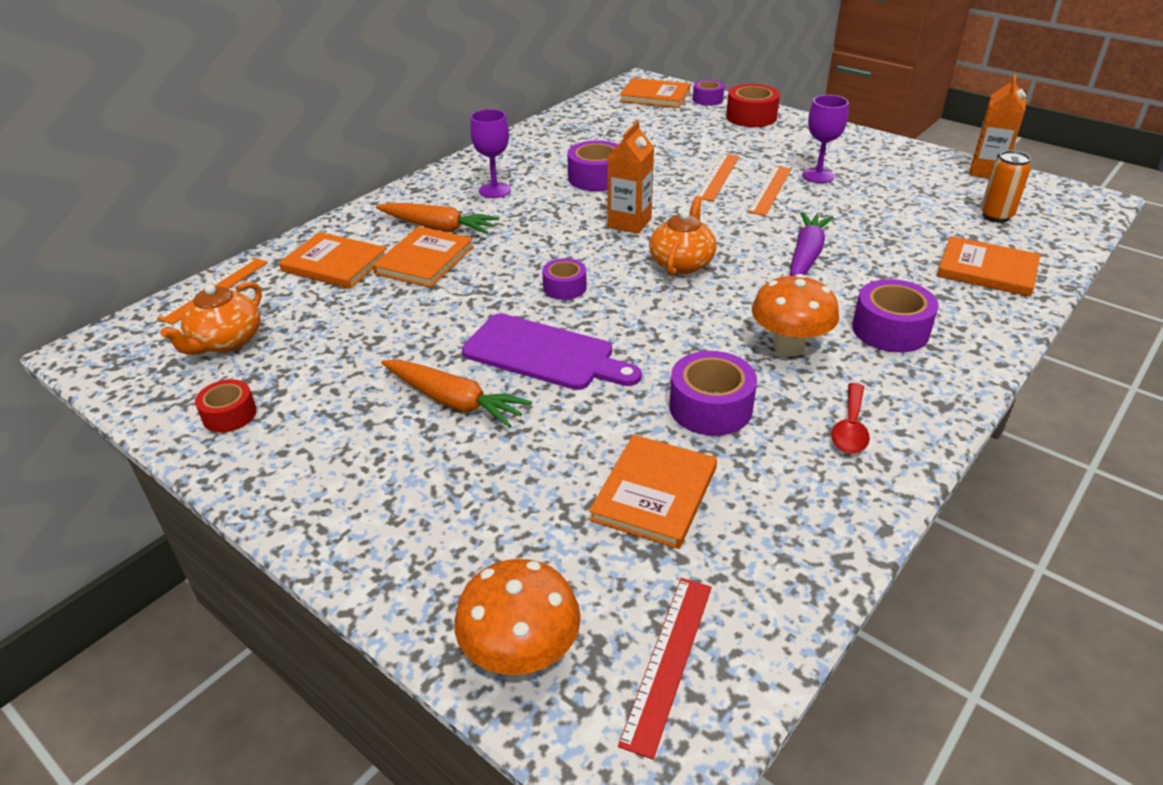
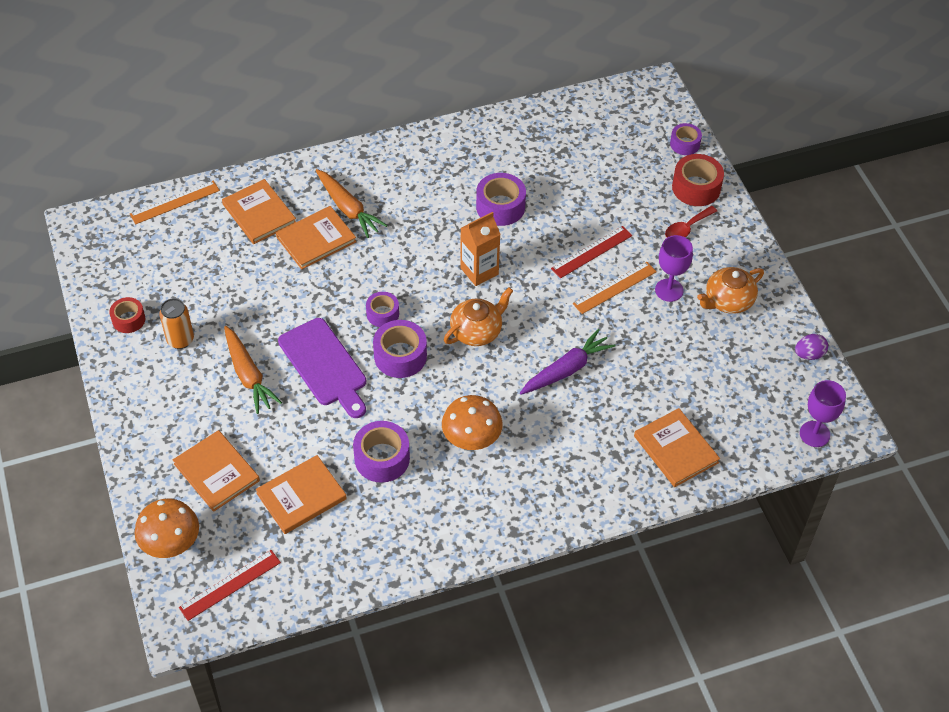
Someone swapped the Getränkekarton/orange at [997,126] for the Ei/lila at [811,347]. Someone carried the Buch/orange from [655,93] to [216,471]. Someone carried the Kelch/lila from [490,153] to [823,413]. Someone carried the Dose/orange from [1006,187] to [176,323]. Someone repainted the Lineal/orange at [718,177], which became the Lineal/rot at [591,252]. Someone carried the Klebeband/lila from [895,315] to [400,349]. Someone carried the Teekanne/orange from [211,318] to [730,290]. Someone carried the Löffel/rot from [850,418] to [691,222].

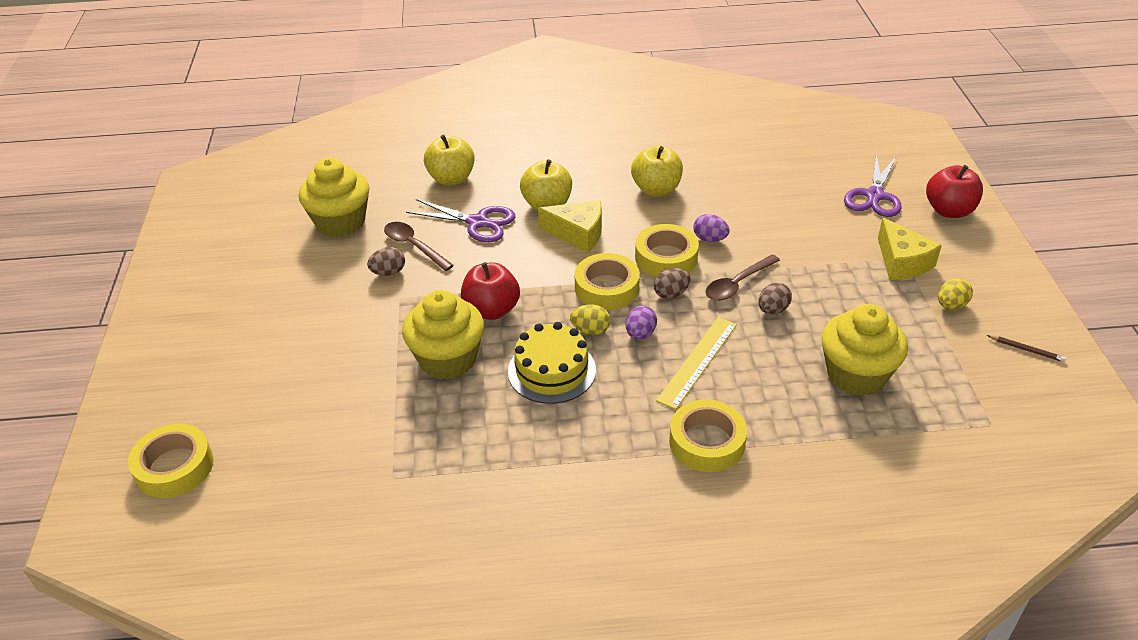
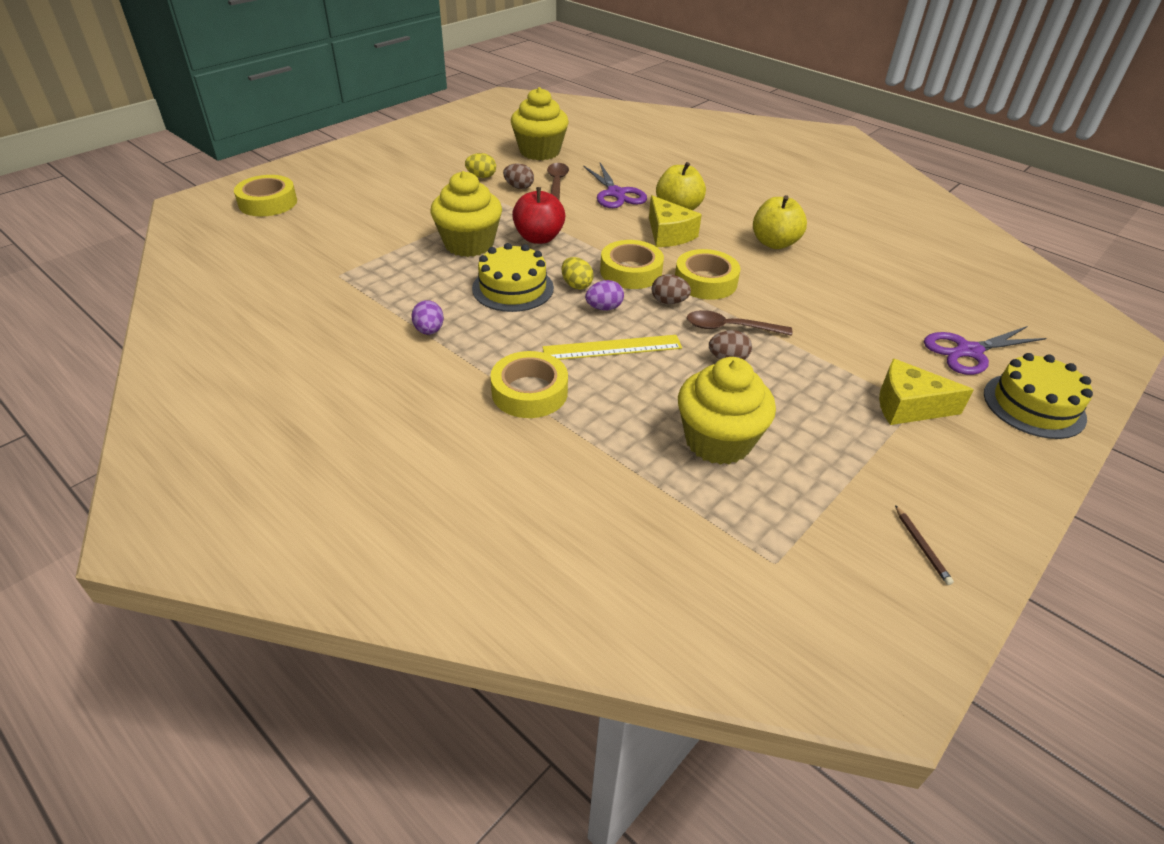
Someone took away the Apfel/gelb at [449,160]. Someone swapped the Apfel/rot at [954,191] for the Kuchen/gelb at [1038,396]. Someone carried the Ei/lila from [711,228] to [427,317]. Someone rotated the Käse/gelb at [910,249] by 75 degrees clockwise. Someone carried the Ei/gelb from [955,294] to [480,165].

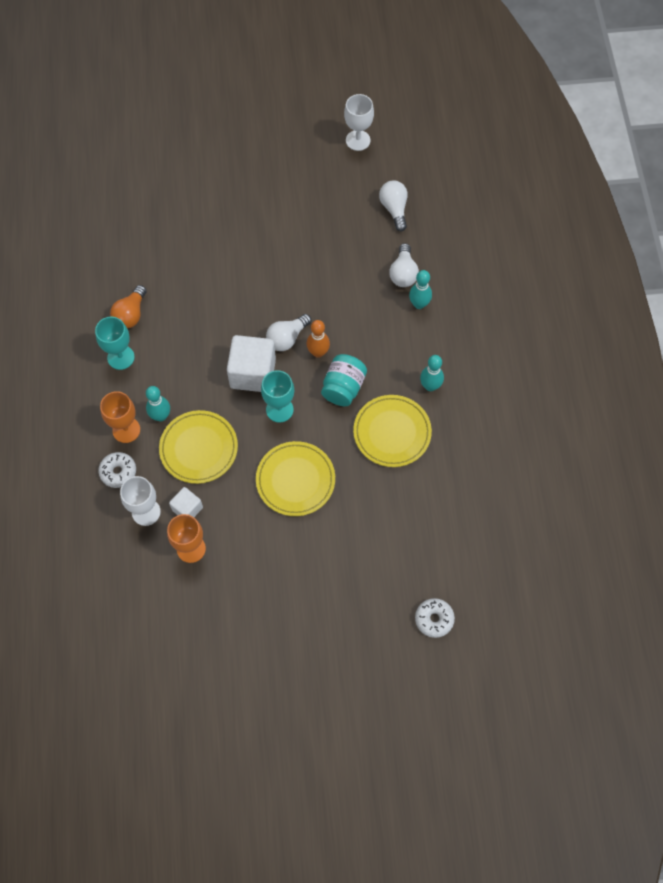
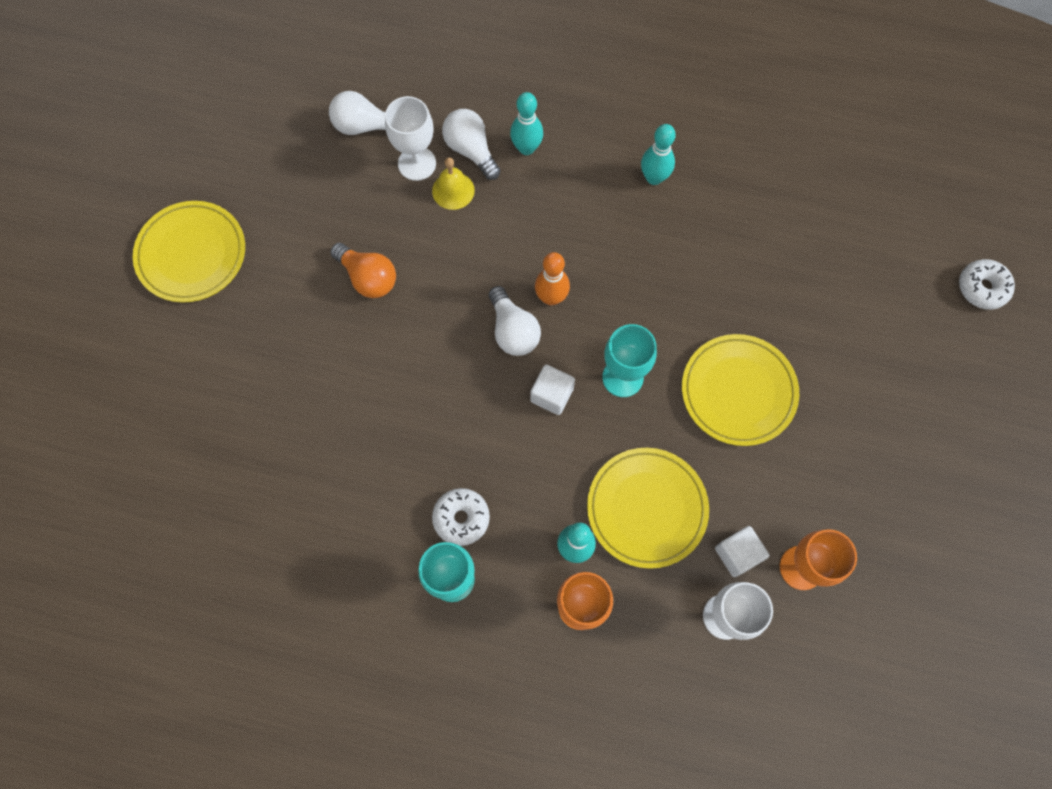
Someone carried the Kelch/weiß from [359,122] to [410,138]. Someone rotated the Glühbirne/weiß at [404,265] by 150 degrees counterclockwise. Someone carried the Glühbirne/orange from [128,307] to [363,270]. Someone scaled the Kubus/weiß at [251,363] by 0.54. Someone took away the Einmachglas/türkis at [344,380]. Someone carried the Teller/gelb from [392,431] to [189,252]. Someone carried the Donut/weiß from [117,470] to [461,517]. Someone put down the Glocke/gelb at [453,183].

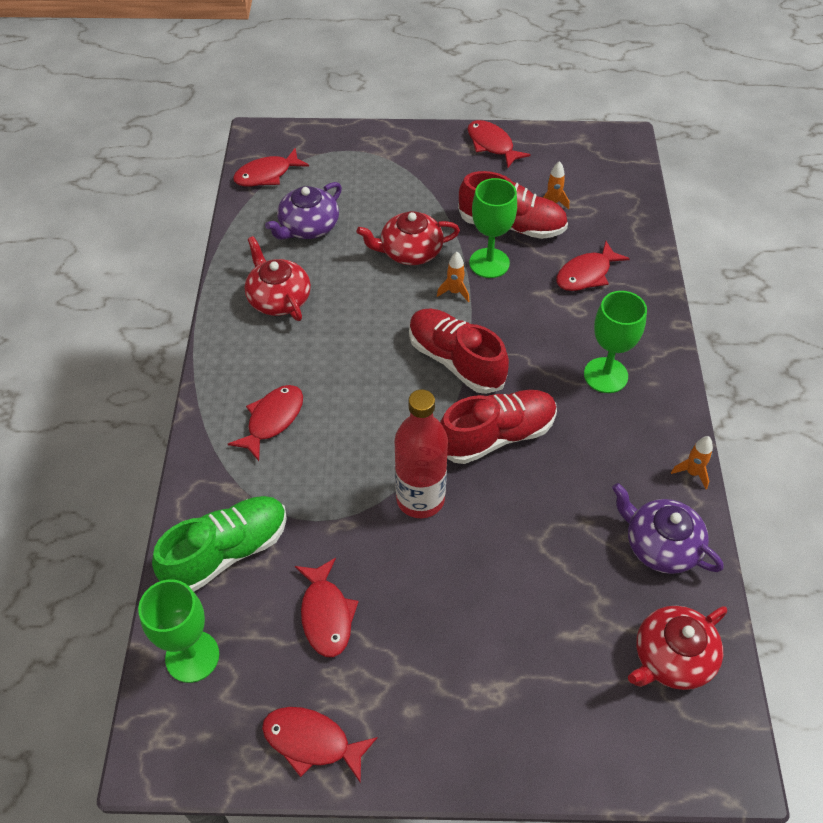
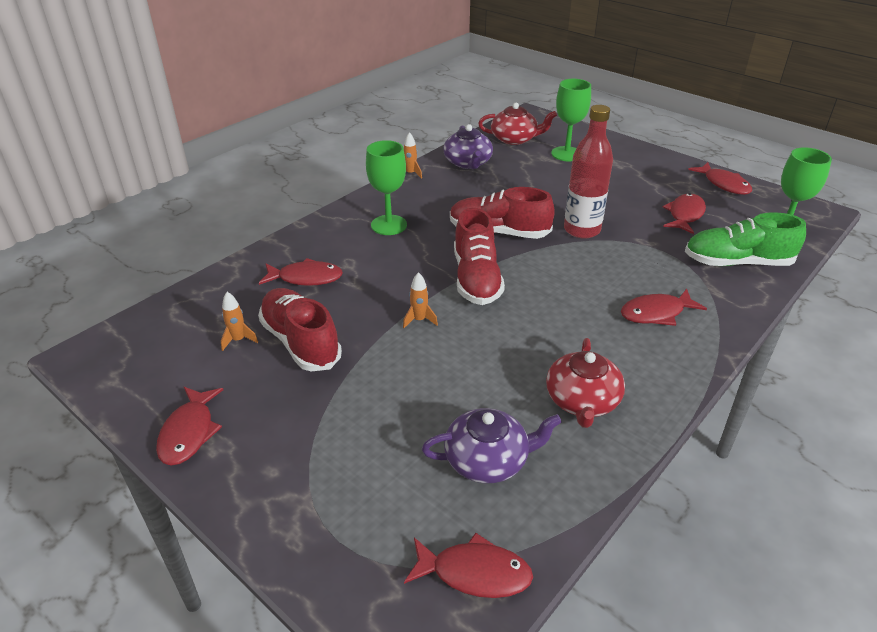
Someone carried the Kelch/grün from [493,228] to [571,120]. Someone took away the Teekanne/rot at [408,238].

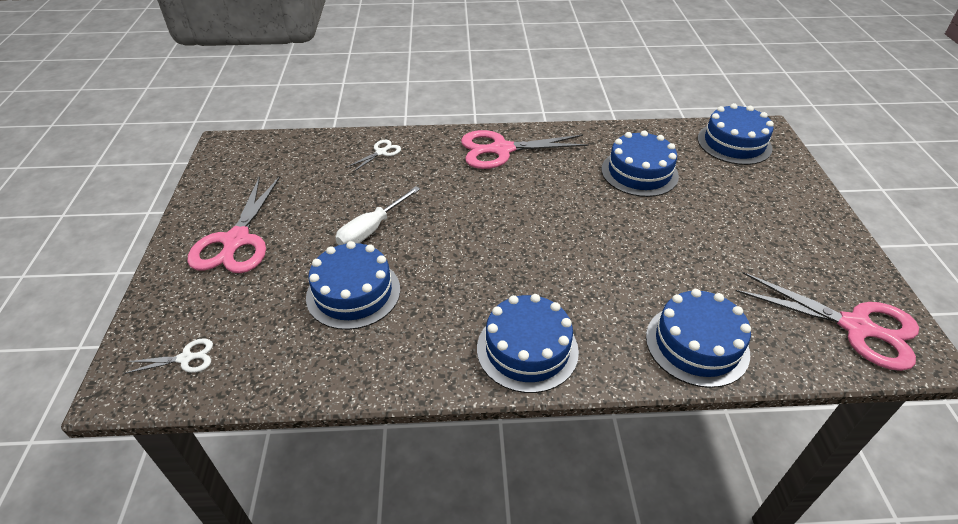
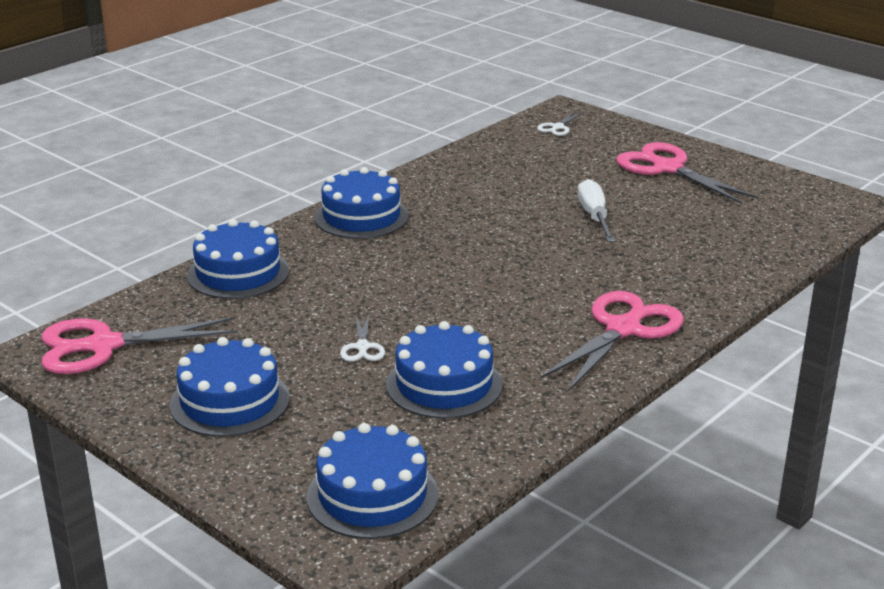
Someone carried the Schere/weiß from [374,156] to [362,338]. Someone carried the Kuchen/blau from [353,285] to [230,387].

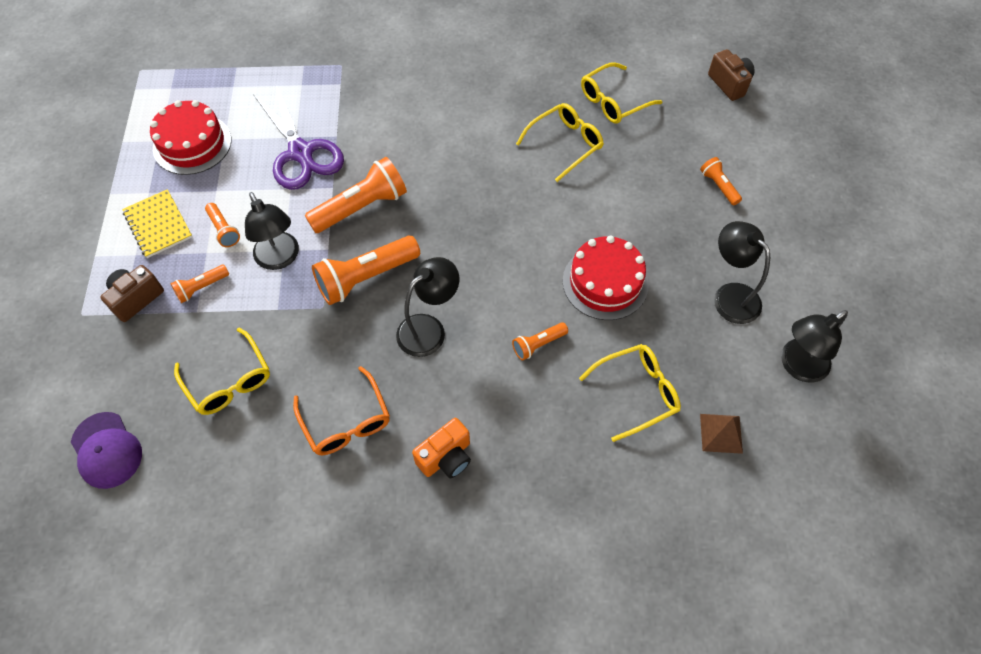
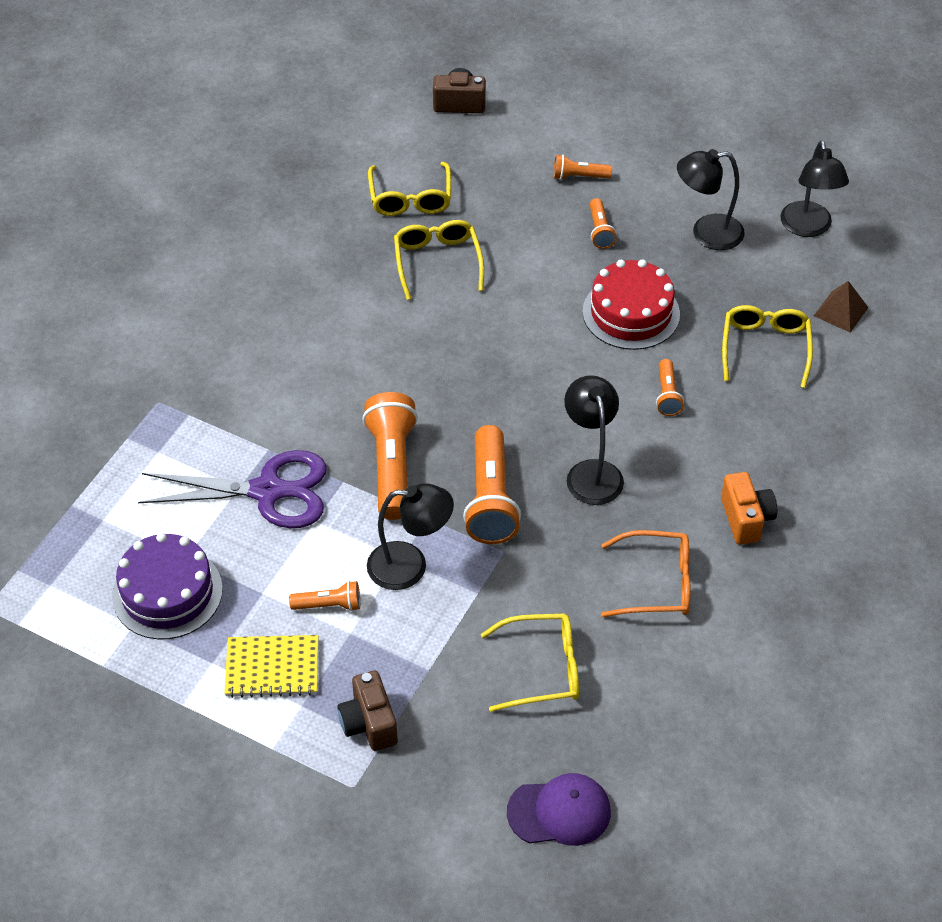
Someone repainted the Kuchen/rot at [190,137], which became the Kuchen/lila at [167,586]. Someone carried the Taschenlampe/orange from [199,284] to [603,223].

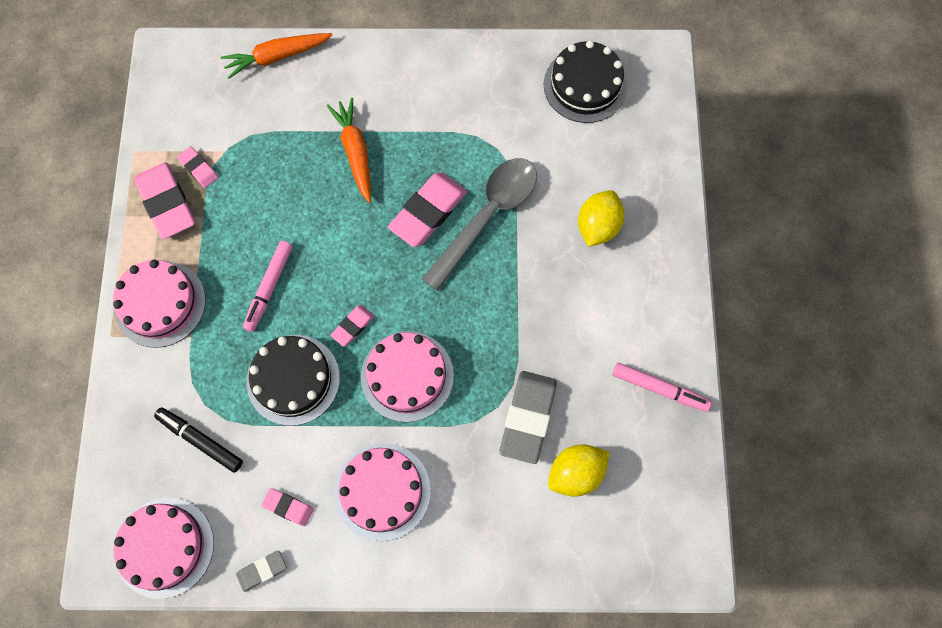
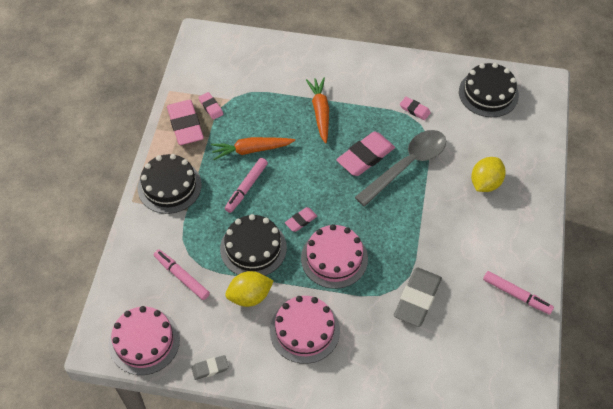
Someone carried the Karotte/orange from [276,56] to [253,148]. Someone repainted the Kuchen/rosa at [159,304], which became the Kuchen/schwarz at [170,184]. Someone repainted the Filzstift/schwarz at [198,440], which became the Filzstift/rosa at [182,274]. Someone carried the Zitrone/gelb from [579,470] to [249,289]. Someone carried the Radiergummi/rosa from [287,507] to [415,108].

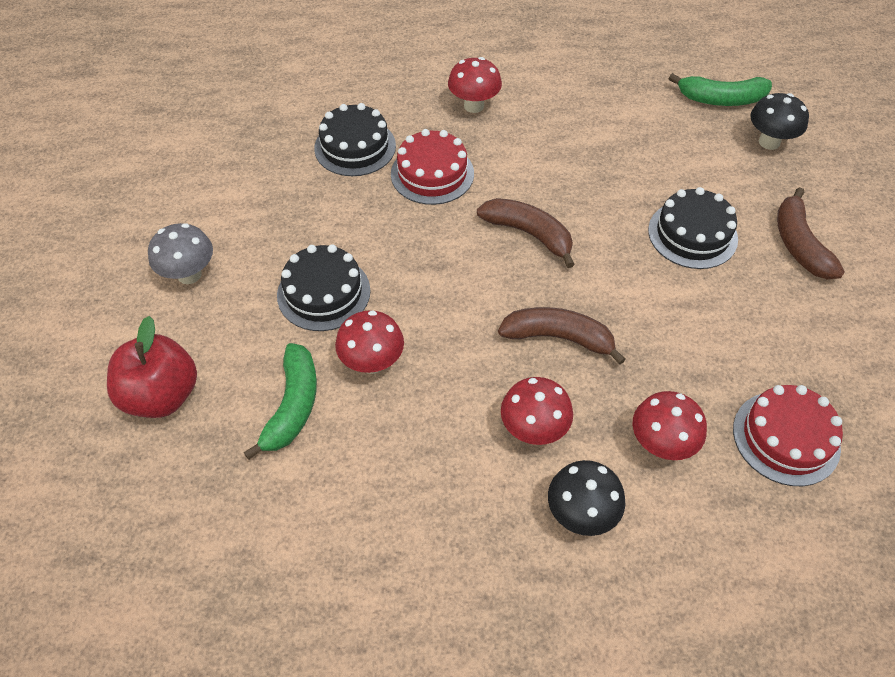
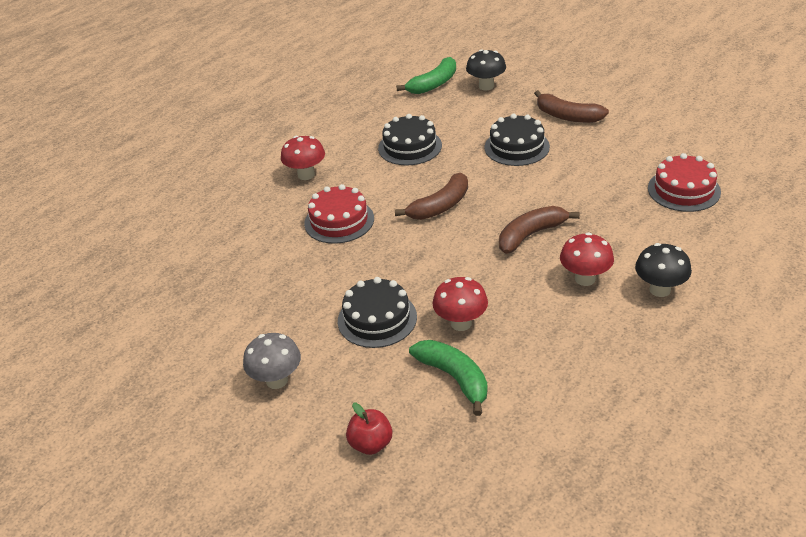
Someone carried the Kuchen/schwarz from [355,139] to [410,139]. Someone rotated the Banane/braun at [526,233] by 150 degrees clockwise. Someone scaled the Apfel/rot at [152,367] by 0.61. Someone took away the Pilz/rot at [670,425].

